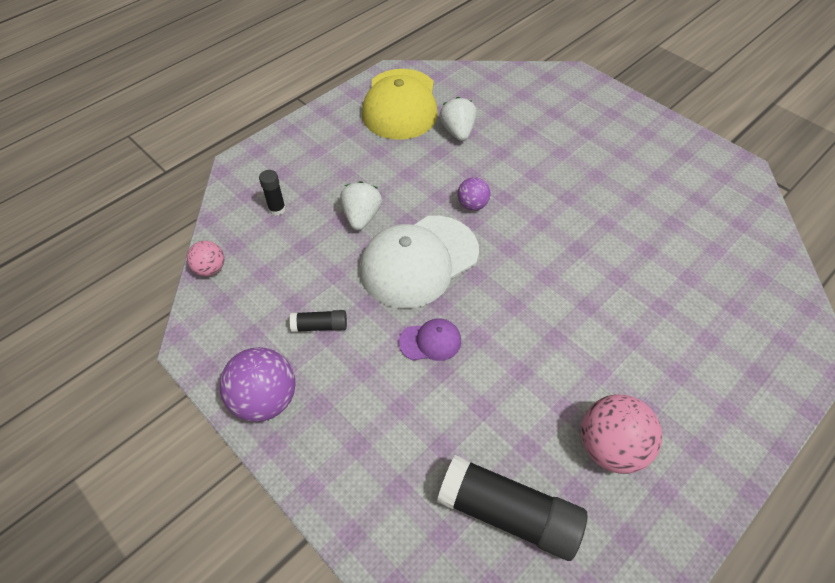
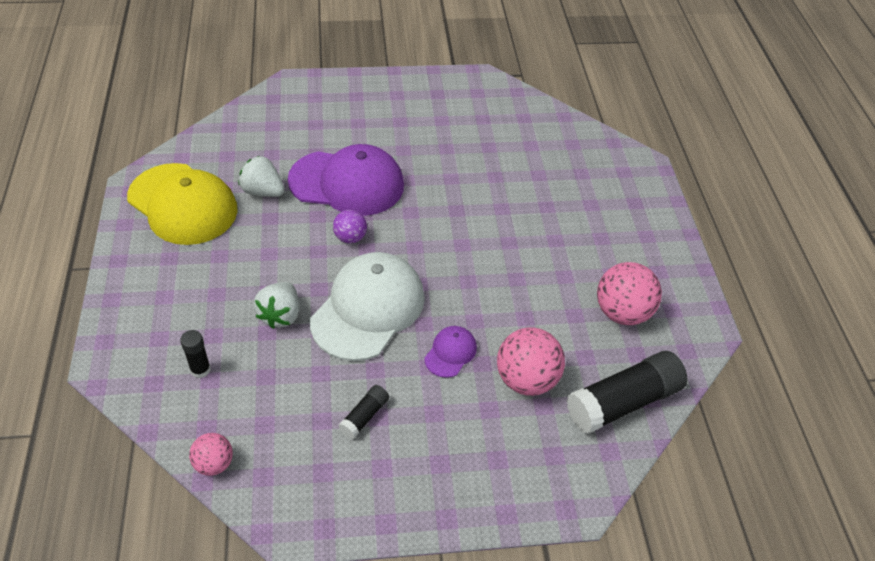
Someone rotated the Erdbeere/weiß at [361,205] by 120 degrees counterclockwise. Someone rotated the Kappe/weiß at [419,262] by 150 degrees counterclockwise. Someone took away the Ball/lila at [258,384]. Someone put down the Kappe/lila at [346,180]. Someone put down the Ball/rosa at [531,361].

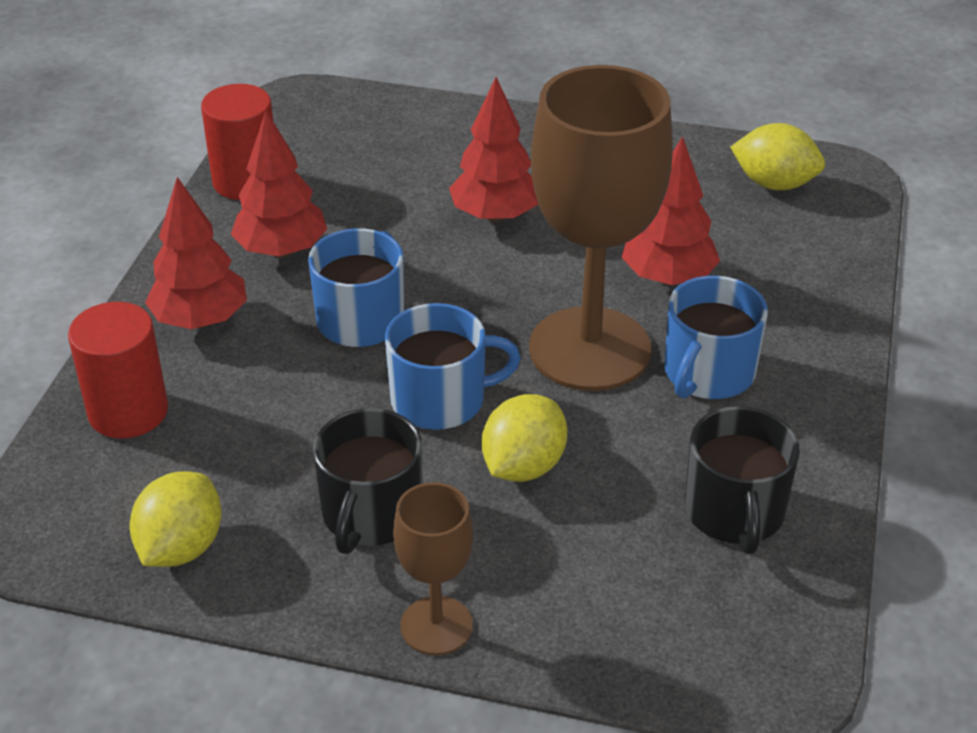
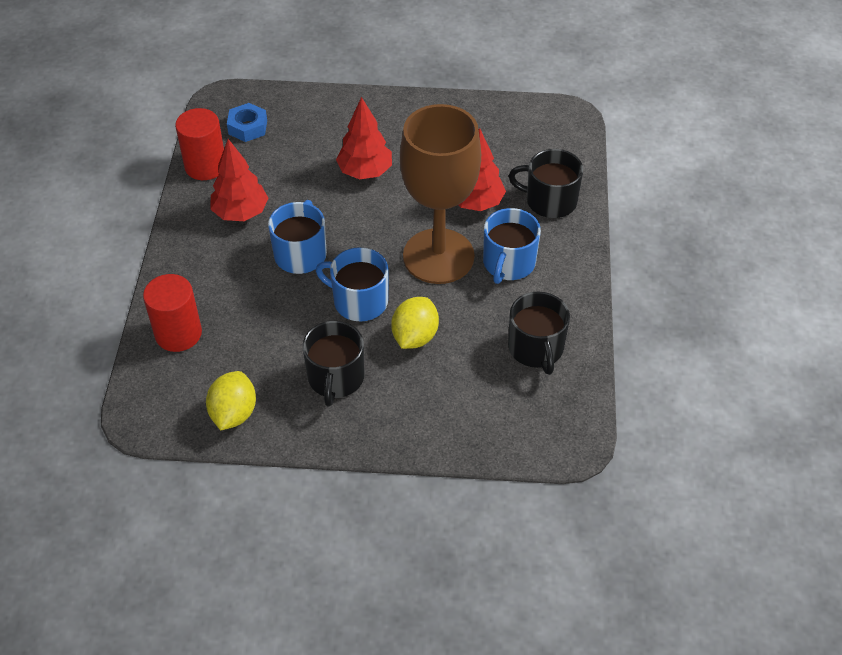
Someone took away the Zitrone/gelb at [777,156]. Someone took away the Baum/rot at [196,253]. Someone rotated the Tasse/blau at [453,366] by 135 degrees counterclockwise. Someone took away the Kelch/braun at [433,568]. Someone put down the Sechskantmutter/blau at [247,122]. Someone put down the Tasse/schwarz at [546,183].

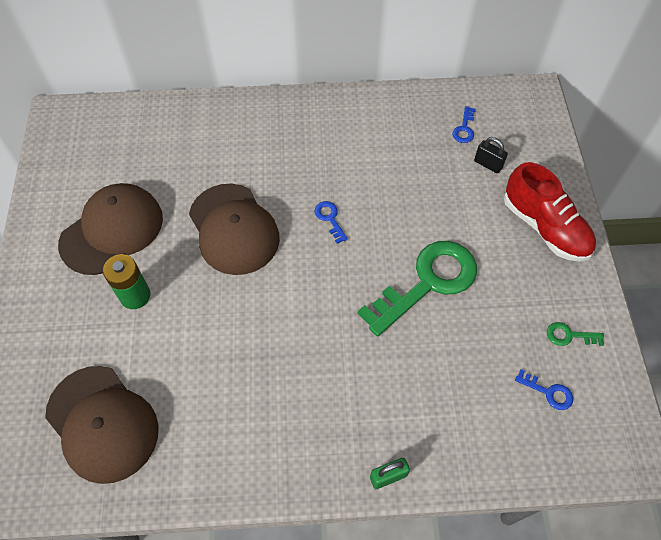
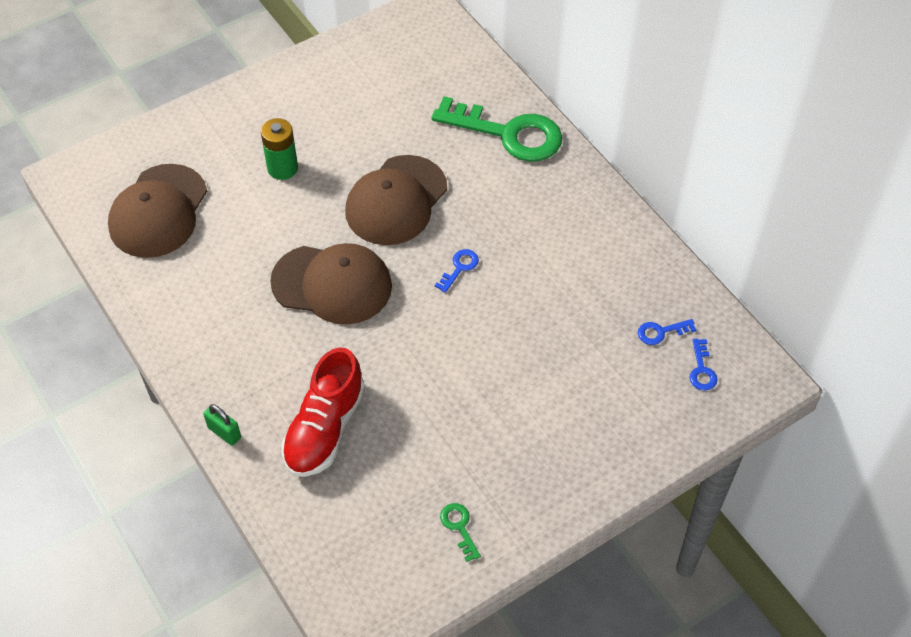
Someone took away the Vorhängeschloss/schwarz at [491,155]. Someone carried the Schuh/rot from [550,212] to [323,412]. Someone carried the Kappe/braun from [110,229] to [331,284]. Someone carried the Schlüssel/grün from [417,288] to [496,129]. Someone carried the Schlüssel/blau from [544,389] to [704,365].

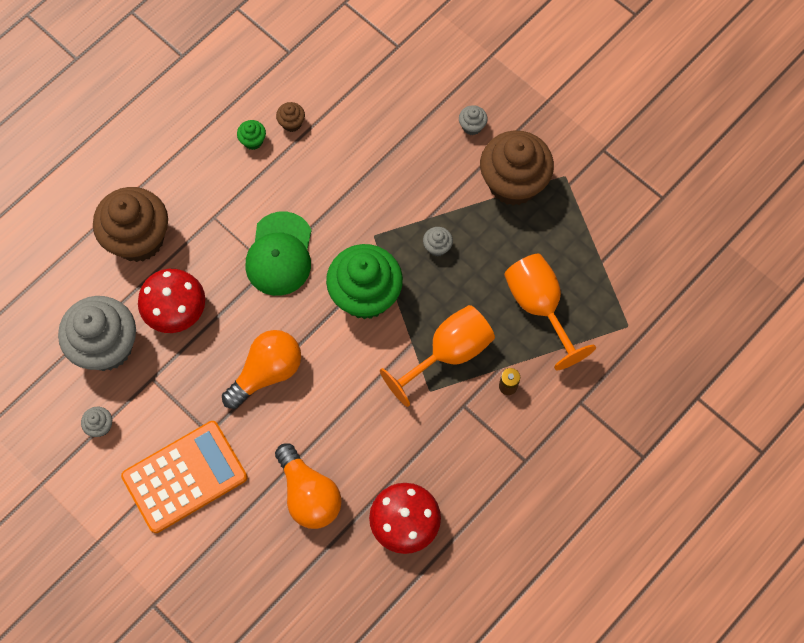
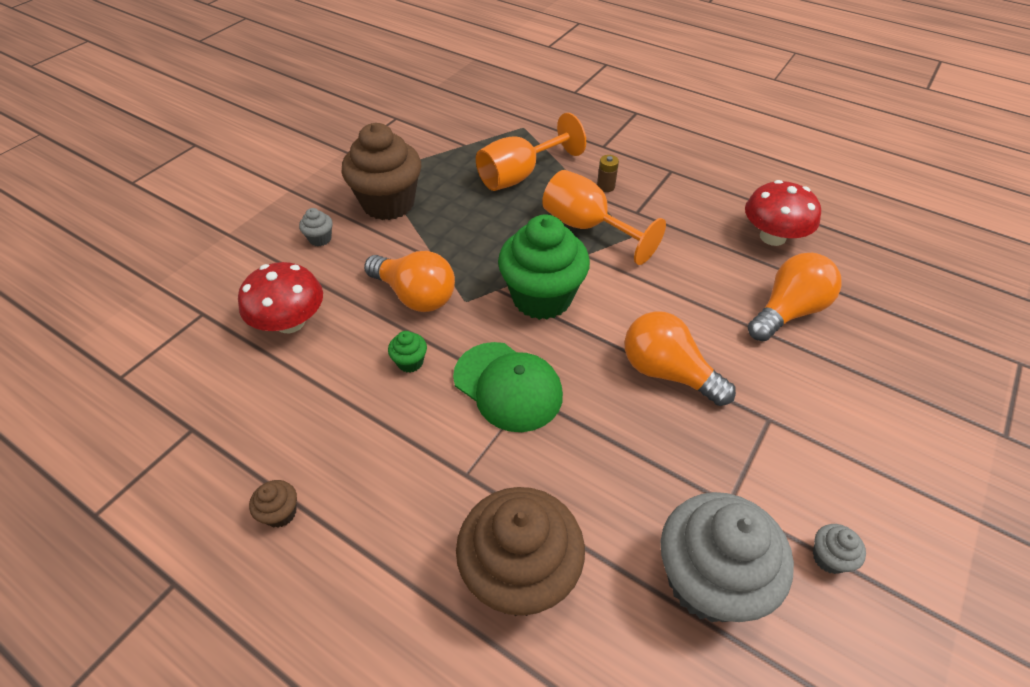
Someone carried the Muffin/braun from [290,117] to [273,504]. Someone carried the Muffin/grün from [251,135] to [407,351]. Someone rotated the Kappe/grün at [278,254] by 45 degrees clockwise. Someone took away the Muffin/grau at [438,242]. Someone carried the Pilz/rot from [171,301] to [280,297]. Someone took away the Taschenrechner/orange at [184,477]. Someone put down the Glühbirne/orange at [409,281].

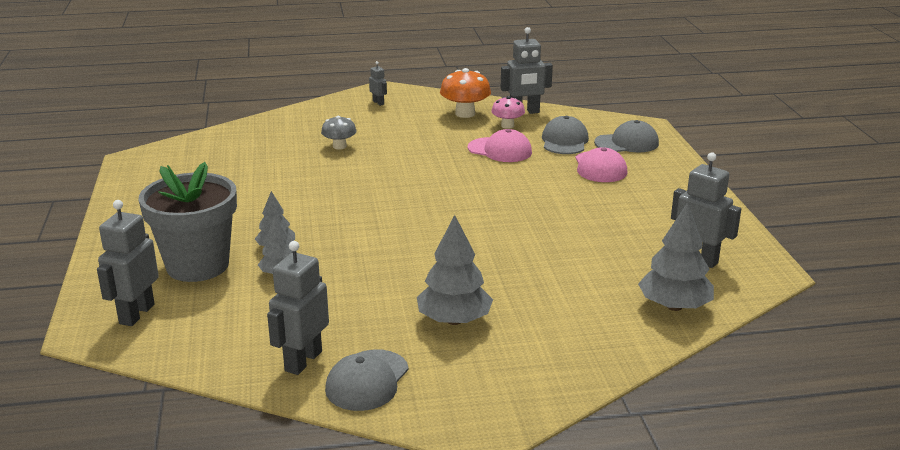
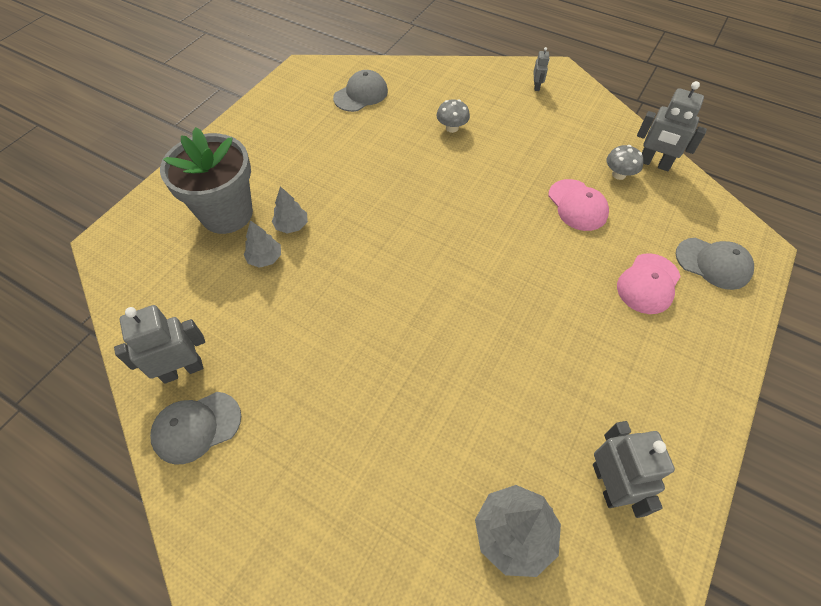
Someone took away the Pilz/orange at [465,93]. Someone repainted the Pilz/rosa at [508,112], which became the Pilz/grau at [625,162]. Someone carried the Kappe/grau from [565,135] to [360,91]. Someone took away the Roboter/grau at [128,263]. Someone took away the Baum/grau at [455,270].

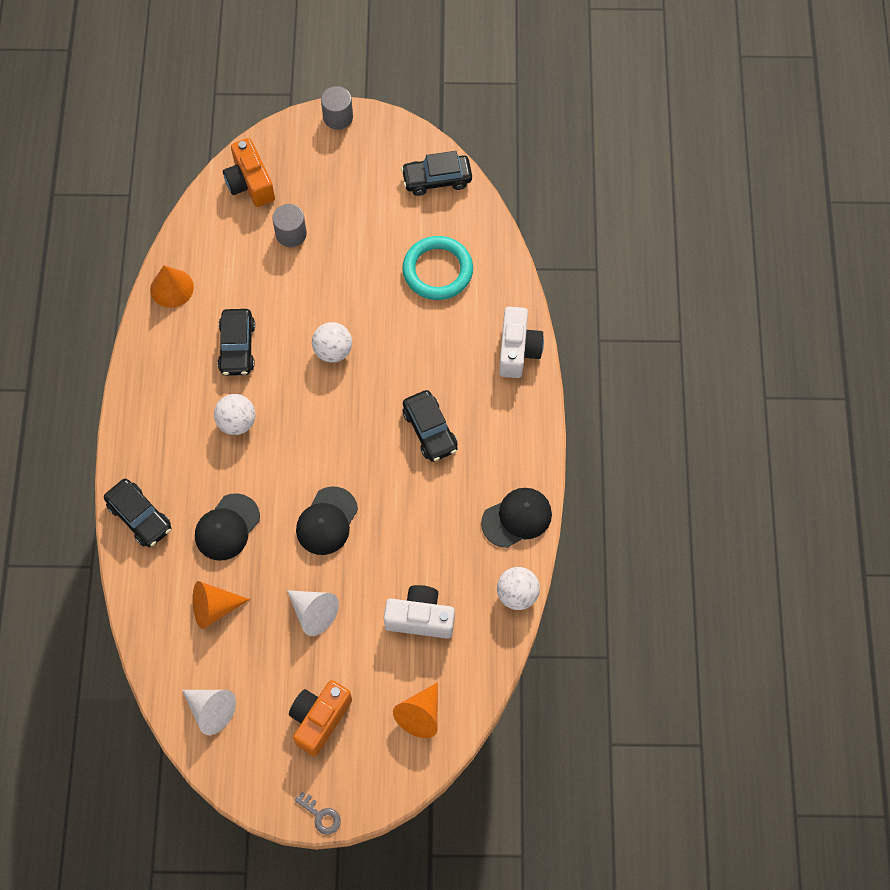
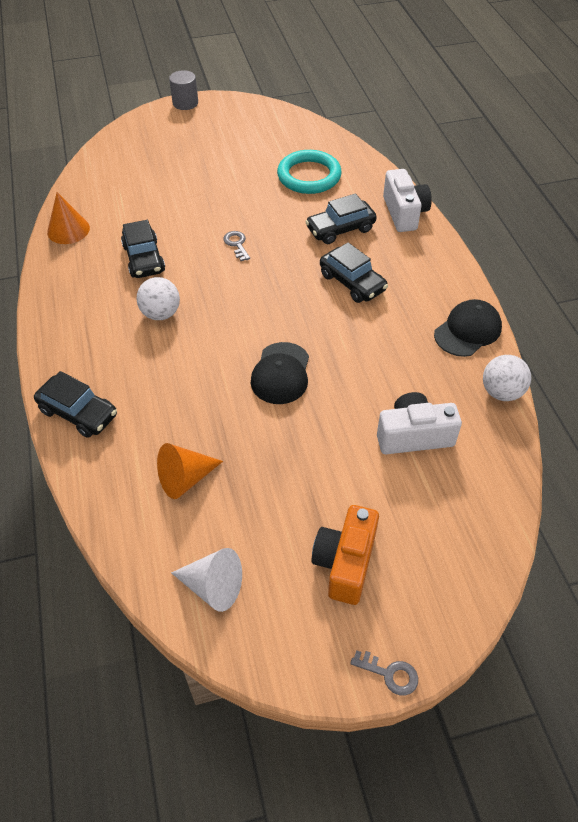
Someone took away the Kamera/orange at [249,172]. Someone carried the Auto/schwarz from [436,173] to [341,218]. Someone took away the Vollzylinder/grau at [289,225]. Someone swapped the Ball/weiß at [332,342] for the Schlüssel/grau at [236,246]. Someone took away the Kappe/schwarz at [227,527]. Someone took away the Kegel/weiß at [313,613]. Someone took away the Kegel/orange at [415,710].

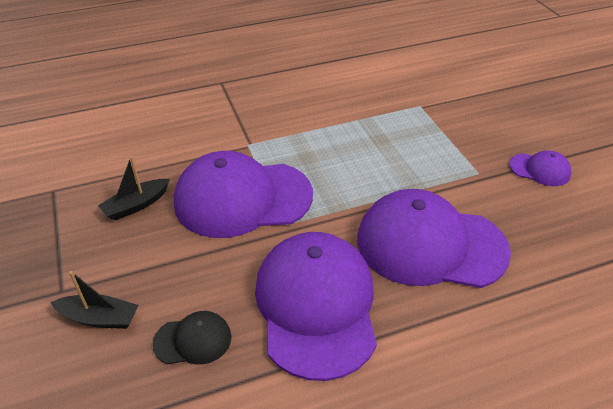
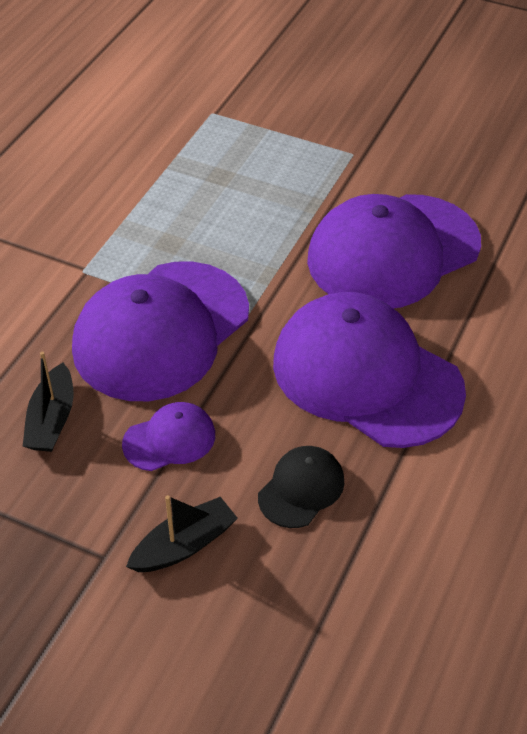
Someone carried the Kappe/lila from [540,168] to [168,436].

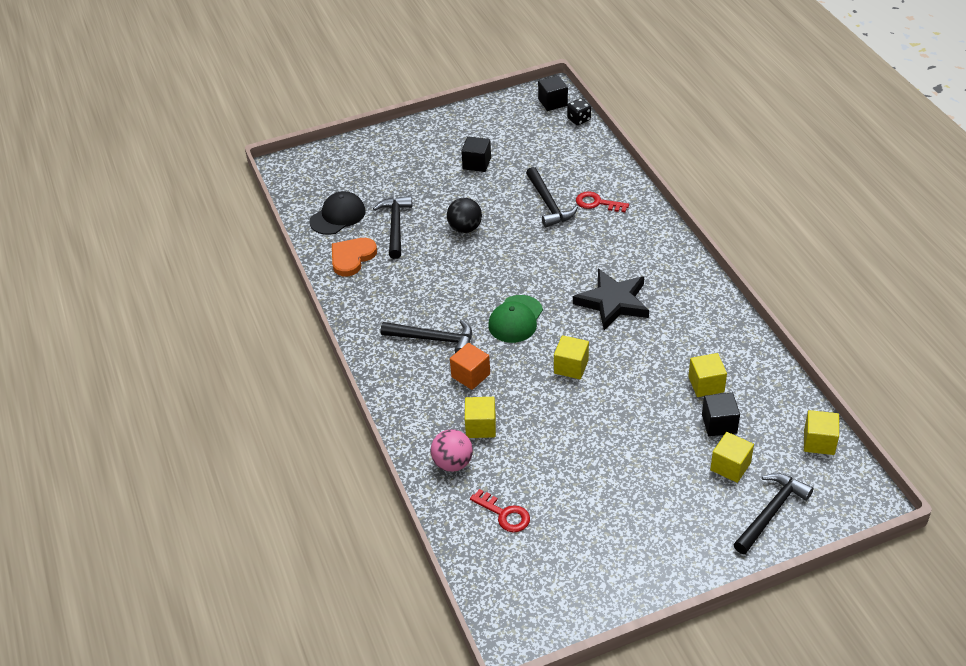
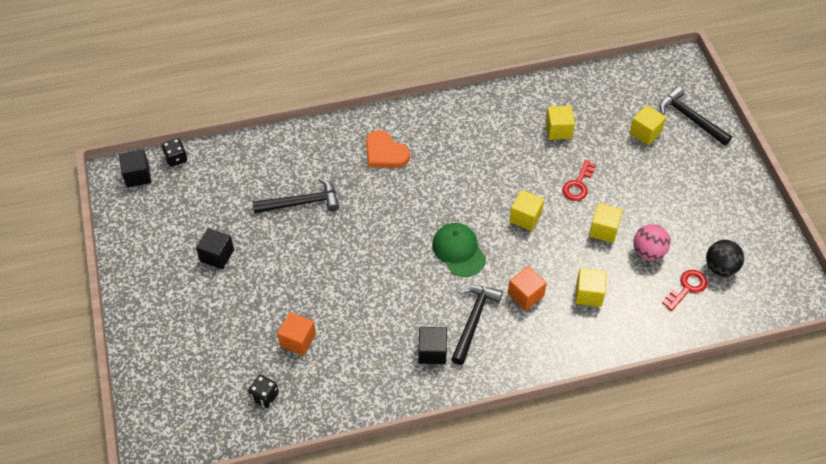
Someone swapped the Kappe/schwarz at [337,213] for the Spielwürfel/schwarz at [263,391]. Someone carried the Schlüssel/rot from [602,201] to [579,180]. Someone swapped the Hammer/schwarz at [393,227] for the Kubus/orange at [296,334]. Someone carried the Ball/schwarz from [464,215] to [725,258]. Someone carried the Herz/orange from [354,257] to [388,149]. Someone took away the Stern/schwarz at [611,299]. Someone rotated the Kappe/grün at [515,319] by 150 degrees counterclockwise. Someone carried the Kubus/schwarz from [721,415] to [432,345]. Someone carried the Kubus/gelb from [821,432] to [606,223]. Someone carried the Ball/rosa from [451,450] to [652,242].

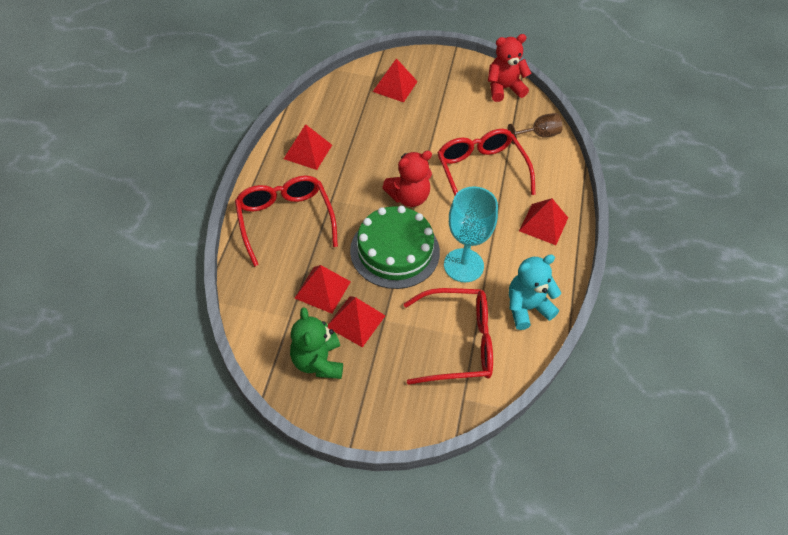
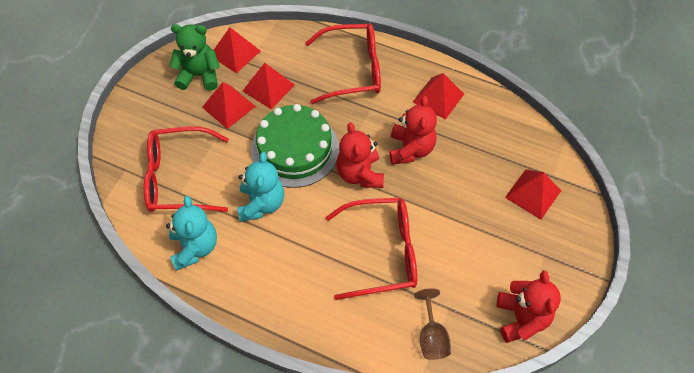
Someone swapped the Kelch/türkis at [471,234] for the Teddybär/türkis at [260,187]. Someone carried the Pyramide/rot from [543,221] to [237,50]. Someone rotated the Brille/rot at [448,336] by 75 degrees clockwise. Someone put down the Teddybär/rot at [413,130].

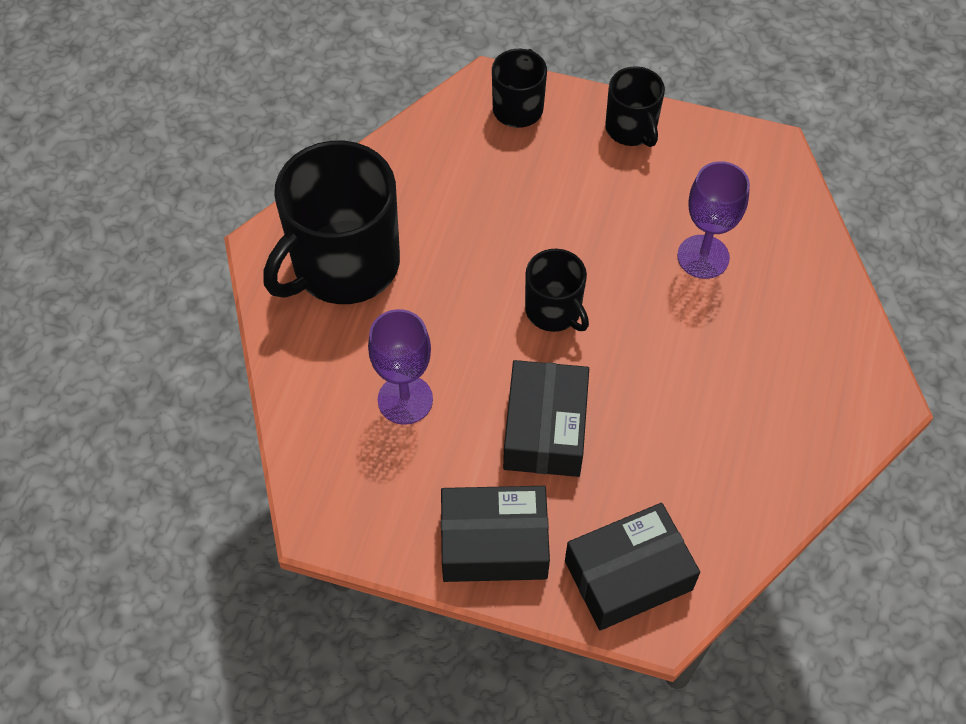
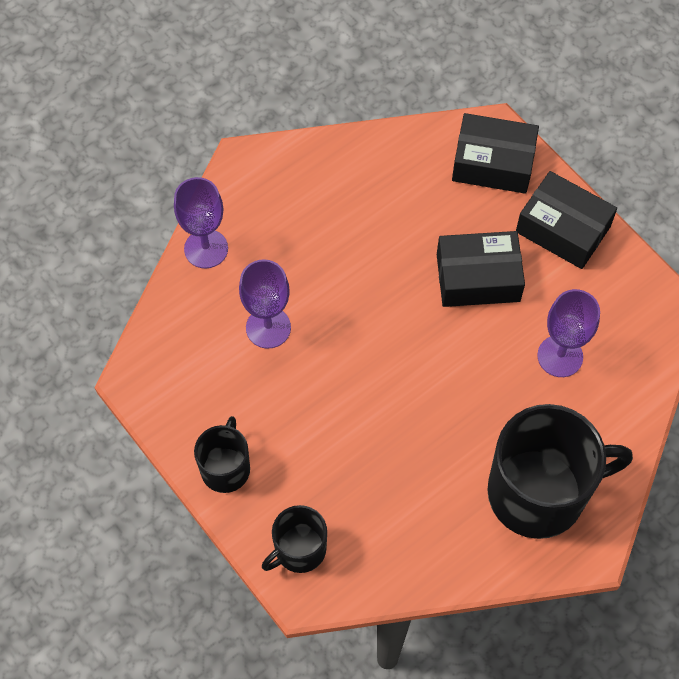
Someone took away the Tasse/schwarz at [557,290]. Someone rotated the Schachtel/schwarz at [546,418] by 45 degrees clockwise. Someone put down the Kelch/lila at [201,223].

